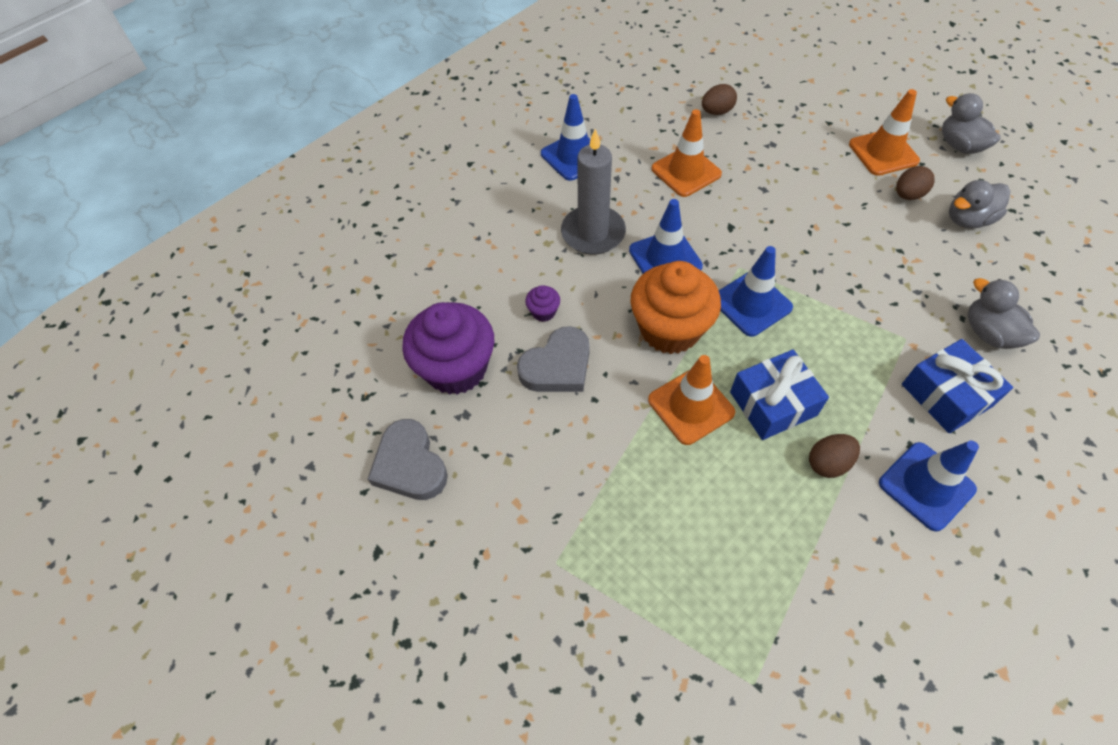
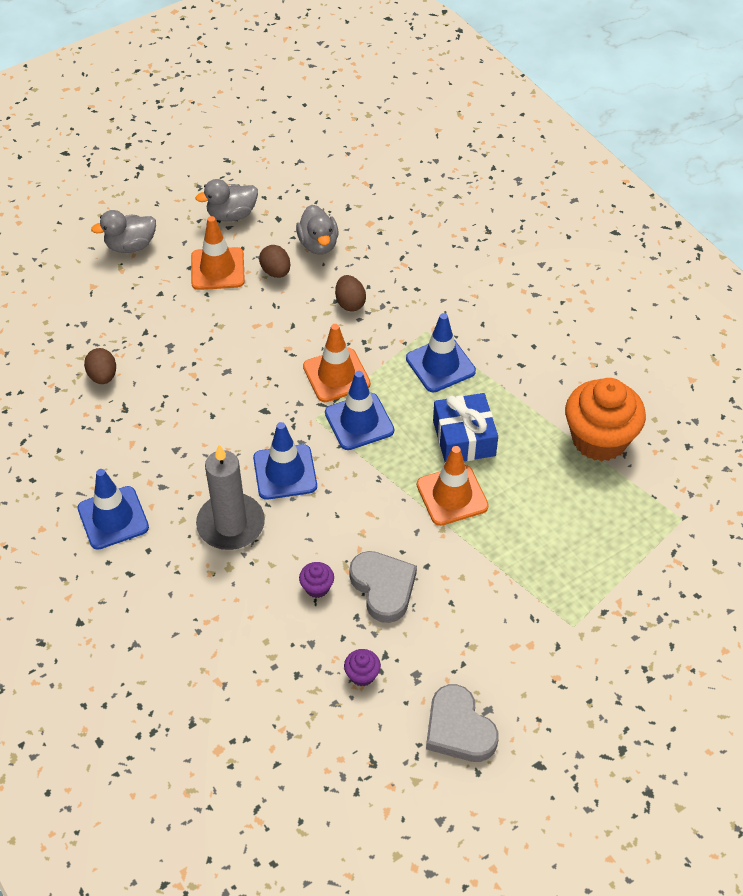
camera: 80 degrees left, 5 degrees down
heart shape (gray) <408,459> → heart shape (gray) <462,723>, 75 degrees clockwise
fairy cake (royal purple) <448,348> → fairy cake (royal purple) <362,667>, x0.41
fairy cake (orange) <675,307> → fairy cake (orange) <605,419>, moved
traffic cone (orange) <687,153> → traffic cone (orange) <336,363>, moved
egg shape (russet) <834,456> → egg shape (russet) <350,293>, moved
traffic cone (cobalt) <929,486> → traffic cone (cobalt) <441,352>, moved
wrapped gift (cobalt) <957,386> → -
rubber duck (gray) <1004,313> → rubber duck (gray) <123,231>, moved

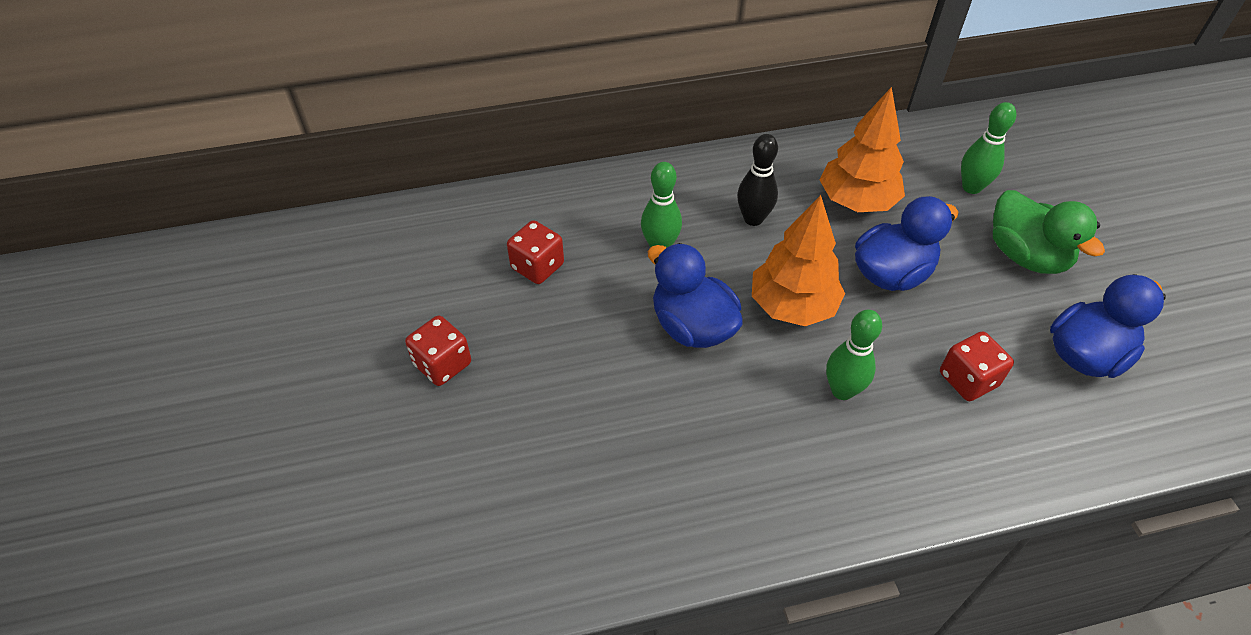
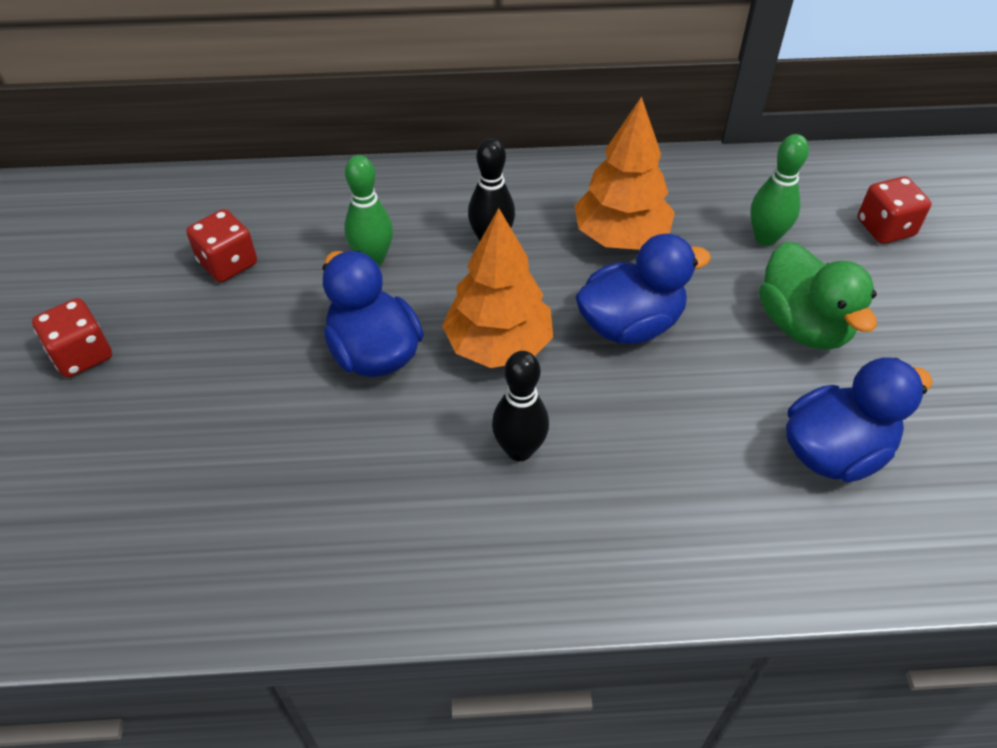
camera: 10 degrees right, 0 degrees up
skittle (emerald) <854,355> → skittle (jet-black) <520,406>
game die (scarlet) <977,366> → game die (scarlet) <894,210>, moved

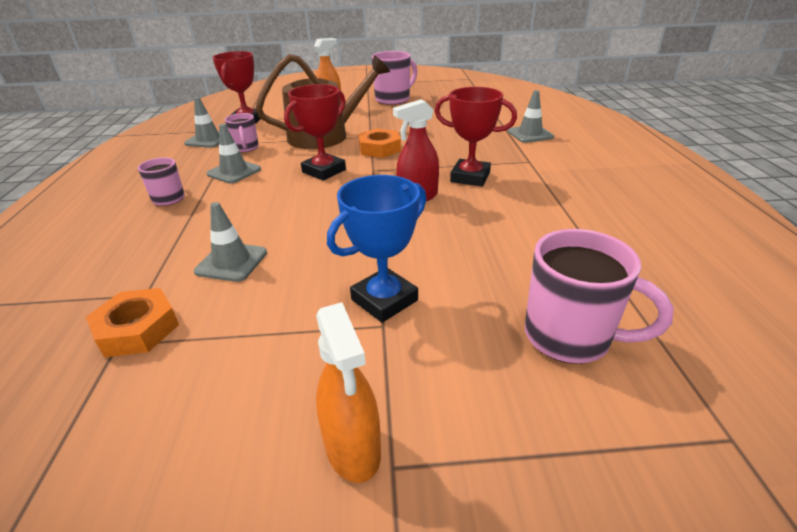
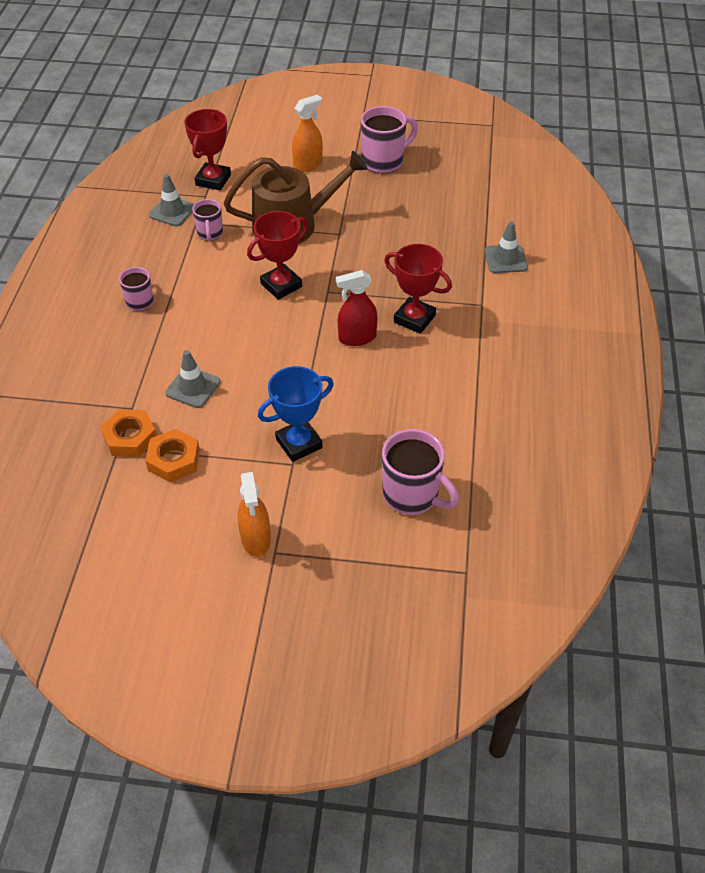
camera: 10 degrees right, 15 degrees up
traffic cone (gray) <234,154> → -
nut (orange) <379,143> → nut (orange) <172,455>, moved

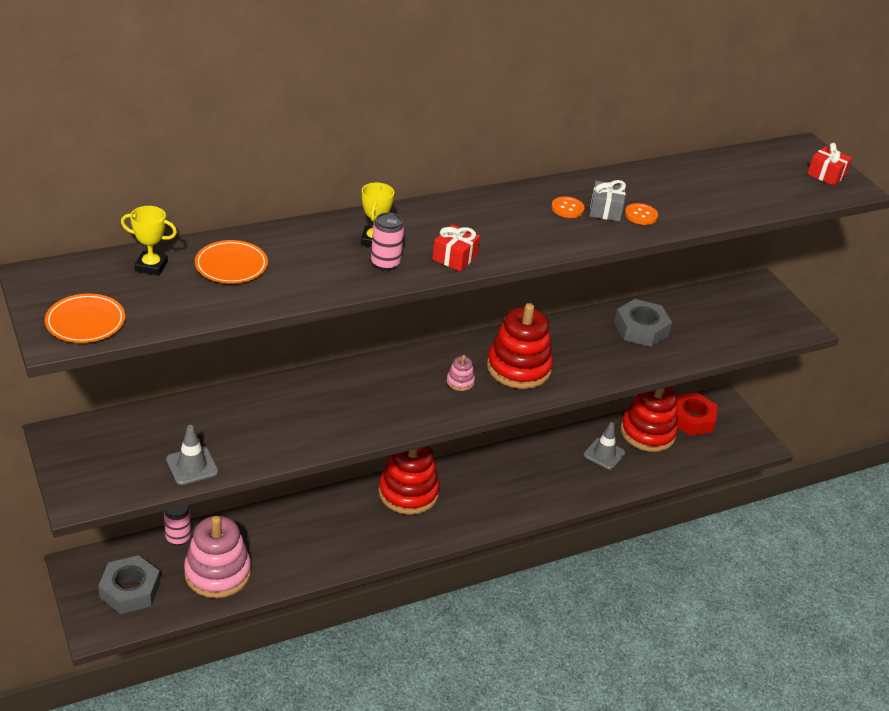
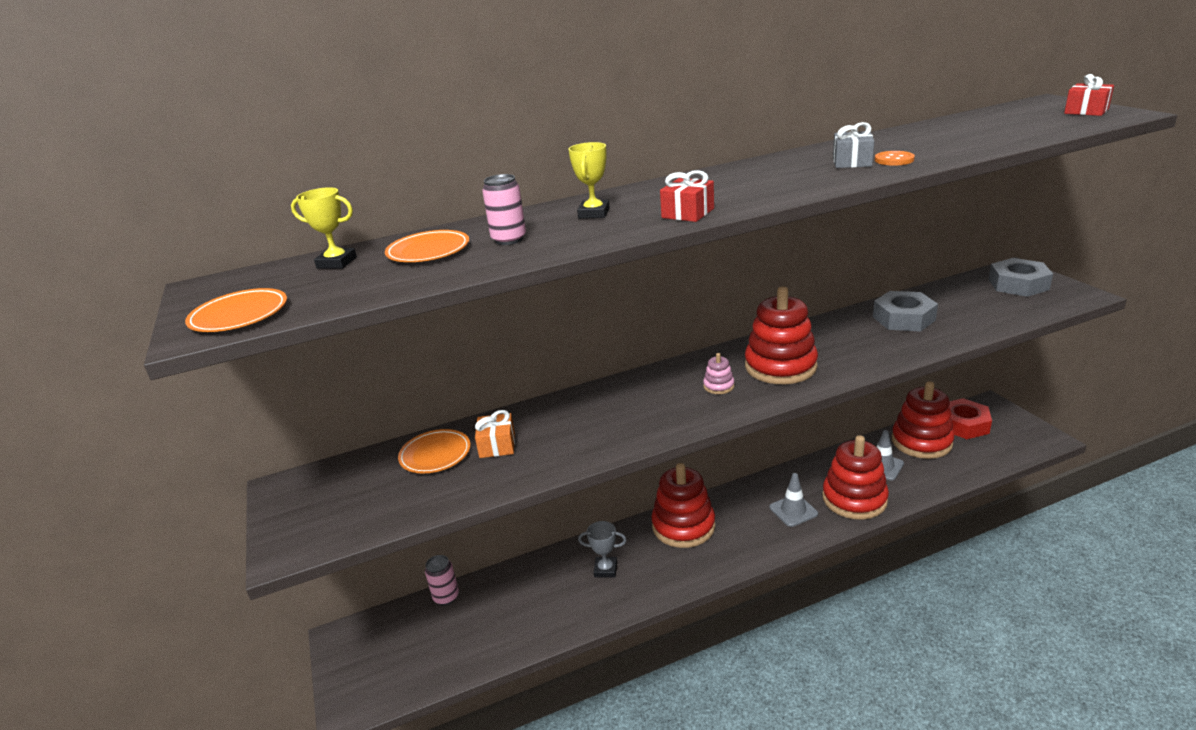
camera: 10 degrees right, 10 degrees down
nut (gray) <129,584> → nut (gray) <1020,277>, moved
traffic cone (gray) <192,455> → traffic cone (gray) <793,500>, moved
ring stacker (pink) <217,557> → -
can (pink) <387,241> → can (pink) <504,209>, moved
shirt button (orange) <568,207> → -
- → flat dish (orange) <434,451>
- → wrapped gift (orange) <495,434>
- → prize cup (gray) <602,549>
- → ring stacker (scarlet) <855,477>

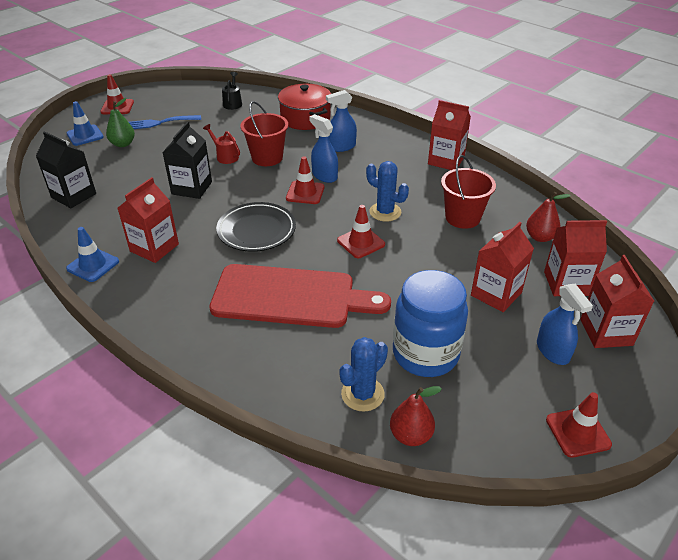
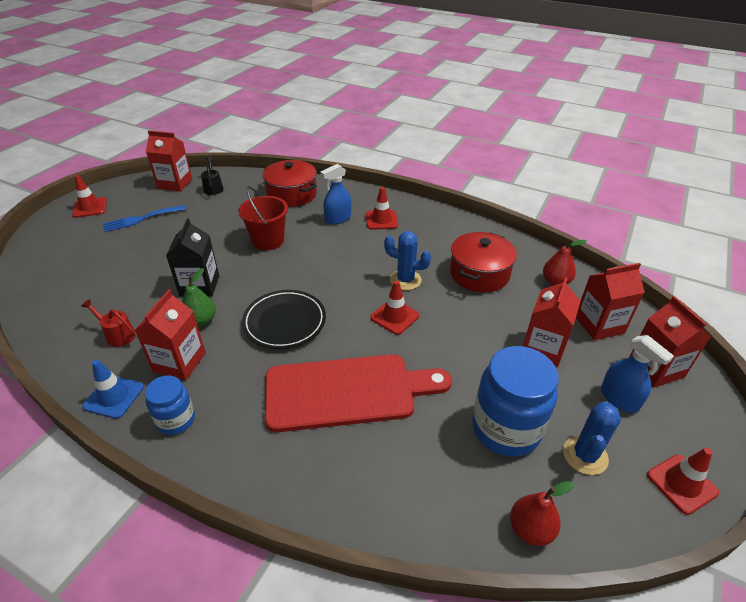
camera: 15 degrees left, 0 degrees up
milk carton (jet-black) <66,169> → -
traffic cone (cobalt) <85,123> → -
toy pear (emerald) <120,122> → toy pear (emerald) <199,297>, moved
sprinkling can (scarlet) <221,144> → sprinkling can (scarlet) <108,323>, moved
traffic cone (scarlet) <305,180> → traffic cone (scarlet) <382,208>, moved
sprayer (cobalt) <323,148> → -
cactus (cobalt) <363,374> → cactus (cobalt) <592,438>, moved
milk carton (scarlet) <449,135> → milk carton (scarlet) <169,160>, moved
pail (scarlet) <468,192> → stockpot (scarlet) <483,262>
- → jar (cobalt) <170,405>

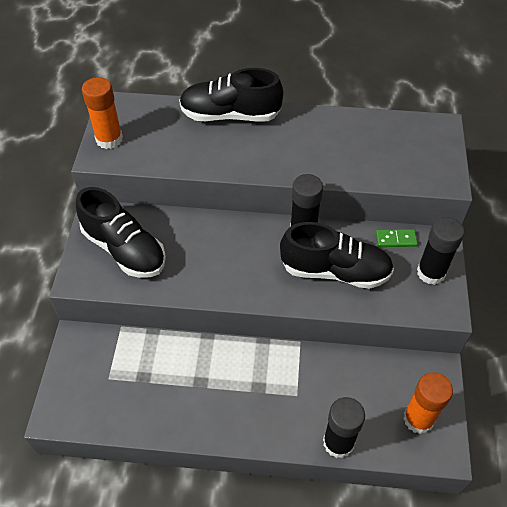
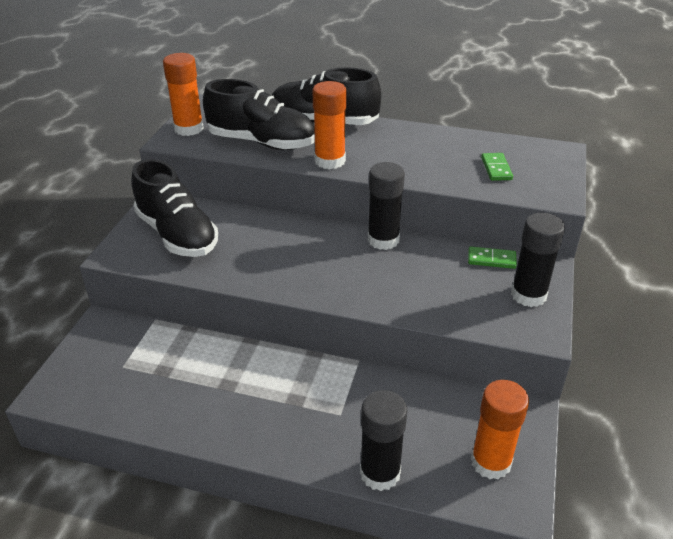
camera: 10 degrees right, 15 degrees down
lace-up shoe (jet-black) <337,255> → lace-up shoe (jet-black) <259,114>, moved
- → glue stick (orange) <330,125>
- → domino piece (emerald) <497,167>

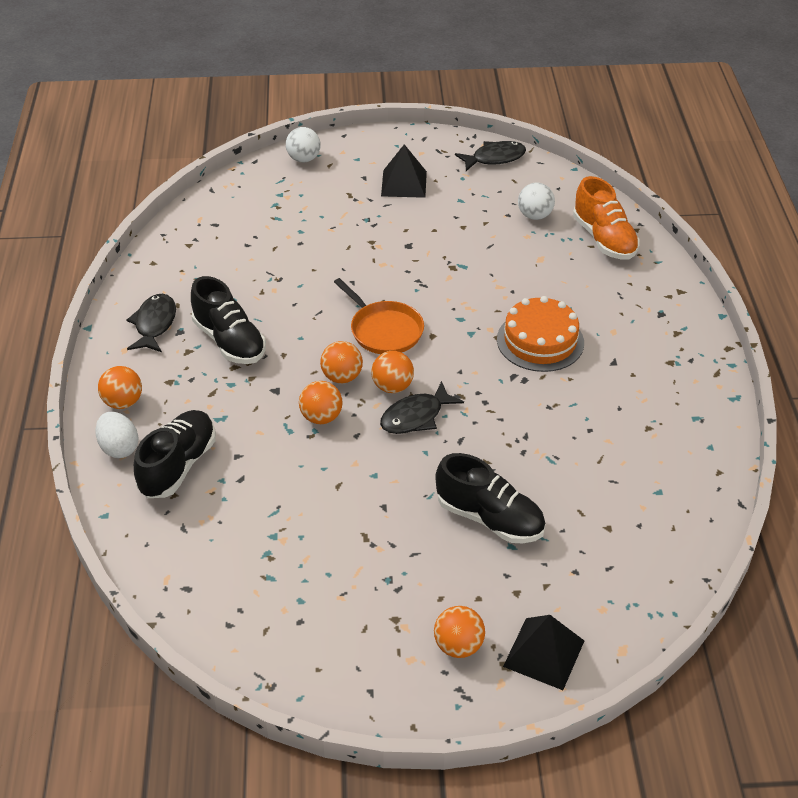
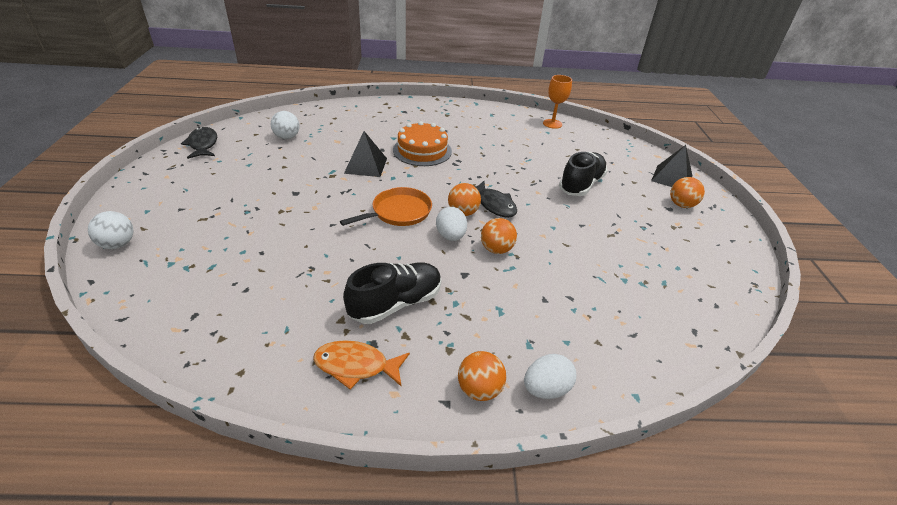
camera: 90 degrees left, 5 degrees down
fish (jet-black) <151,323> → fish (orange) <361,365>
lace-up shoe (jet-black) <175,454> → -
play ball (orange) <341,362> → egg shape (white) <451,224>
pyramid (jet-black) <404,171> → pyramid (jet-black) <365,154>, moved
lace-up shoe (orange) <606,218> → -
- → wine glass (orange) <557,102>

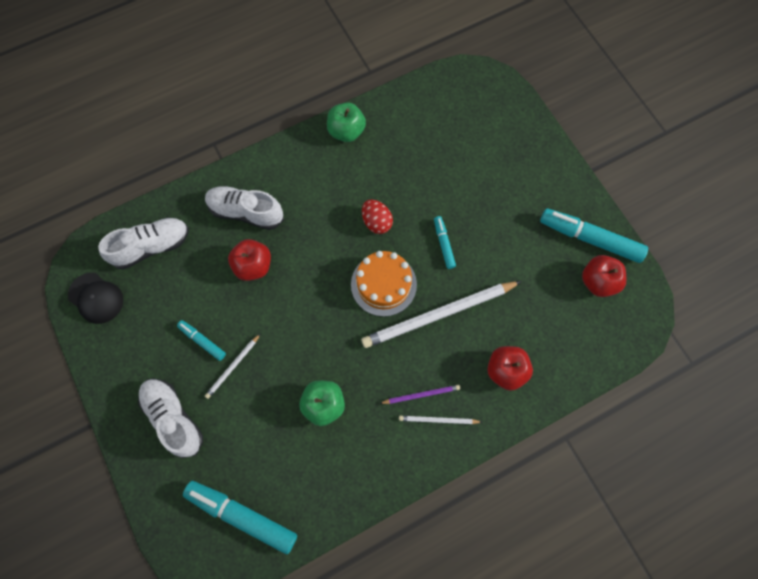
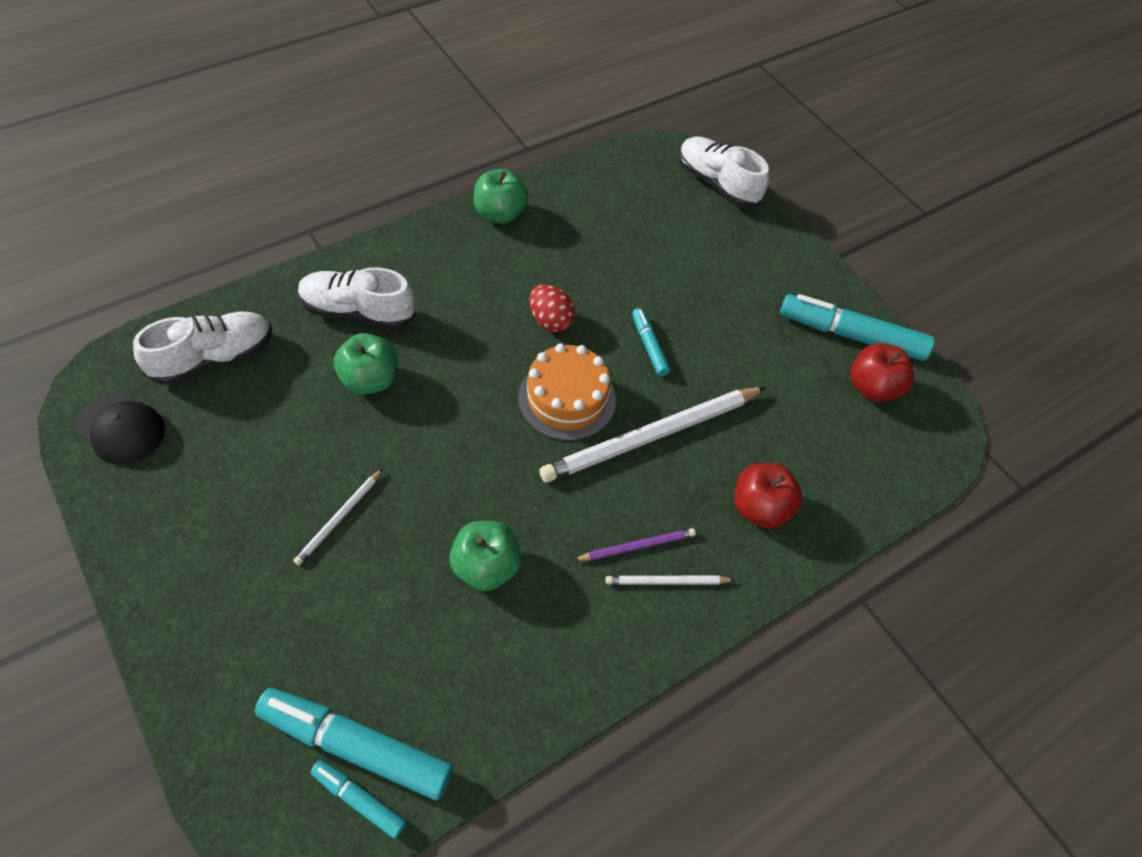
camera: 10 degrees left, 15 degrees down
lace-up shoe (white) <170,418> → lace-up shoe (white) <724,172>, moved
marker pen (teal) <201,340> → marker pen (teal) <358,799>, moved
apple fruit (scarlet) <249,260> → apple fruit (emerald) <366,364>

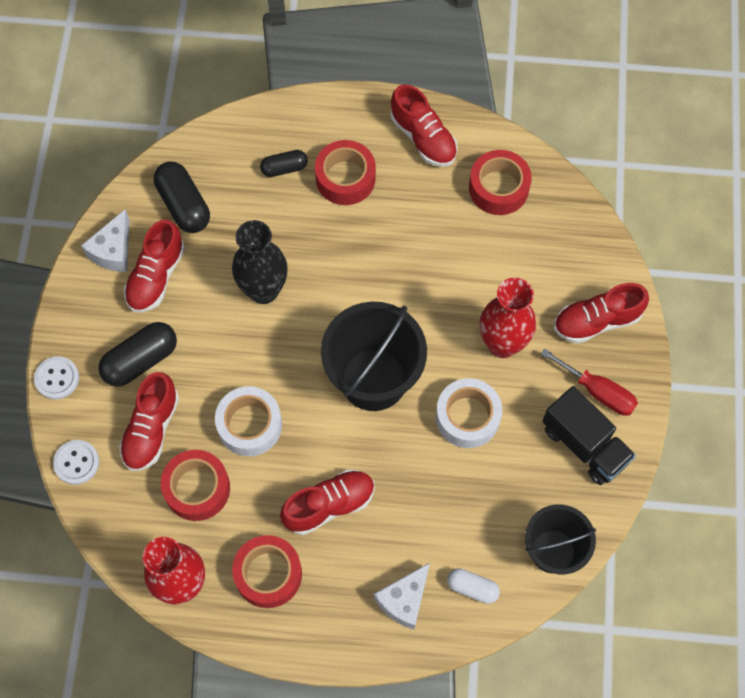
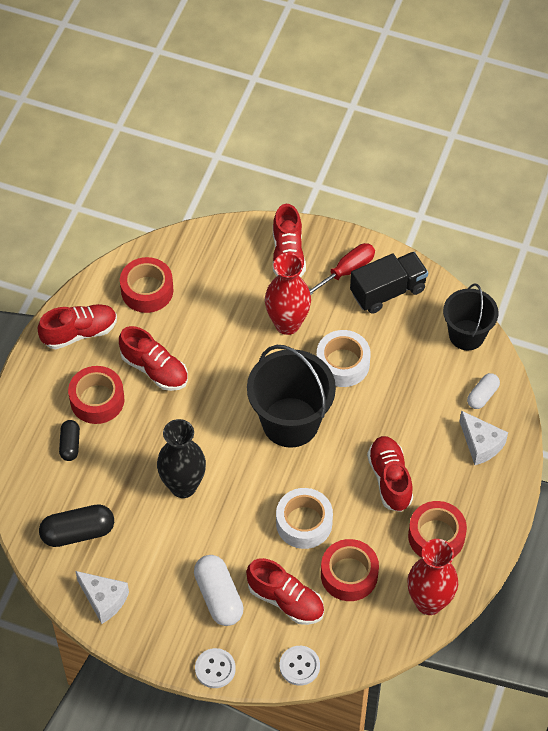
camera: 75 degrees left, 10 degrees down
pill shape (jet-black) <137,354> → pill shape (white) <219,590>
lace-up shoe (scarlet) <154,266> → lace-up shoe (scarlet) <153,358>, moved

